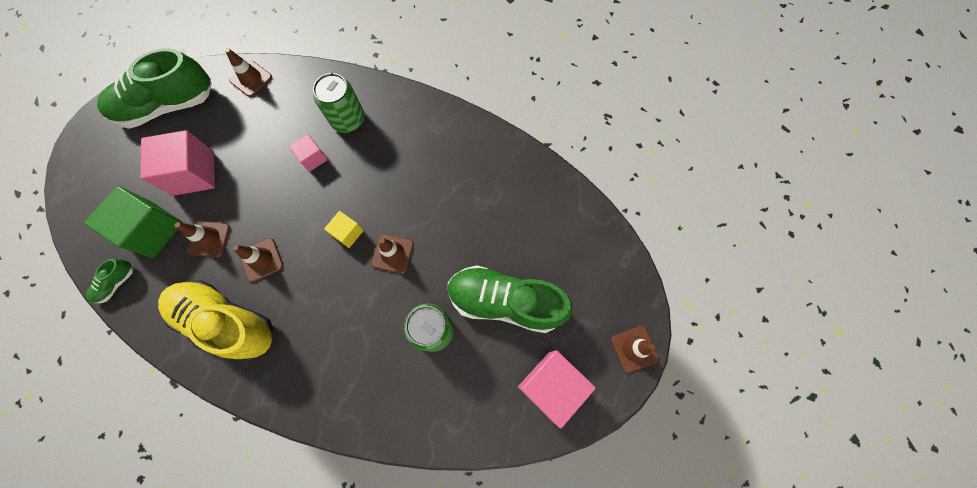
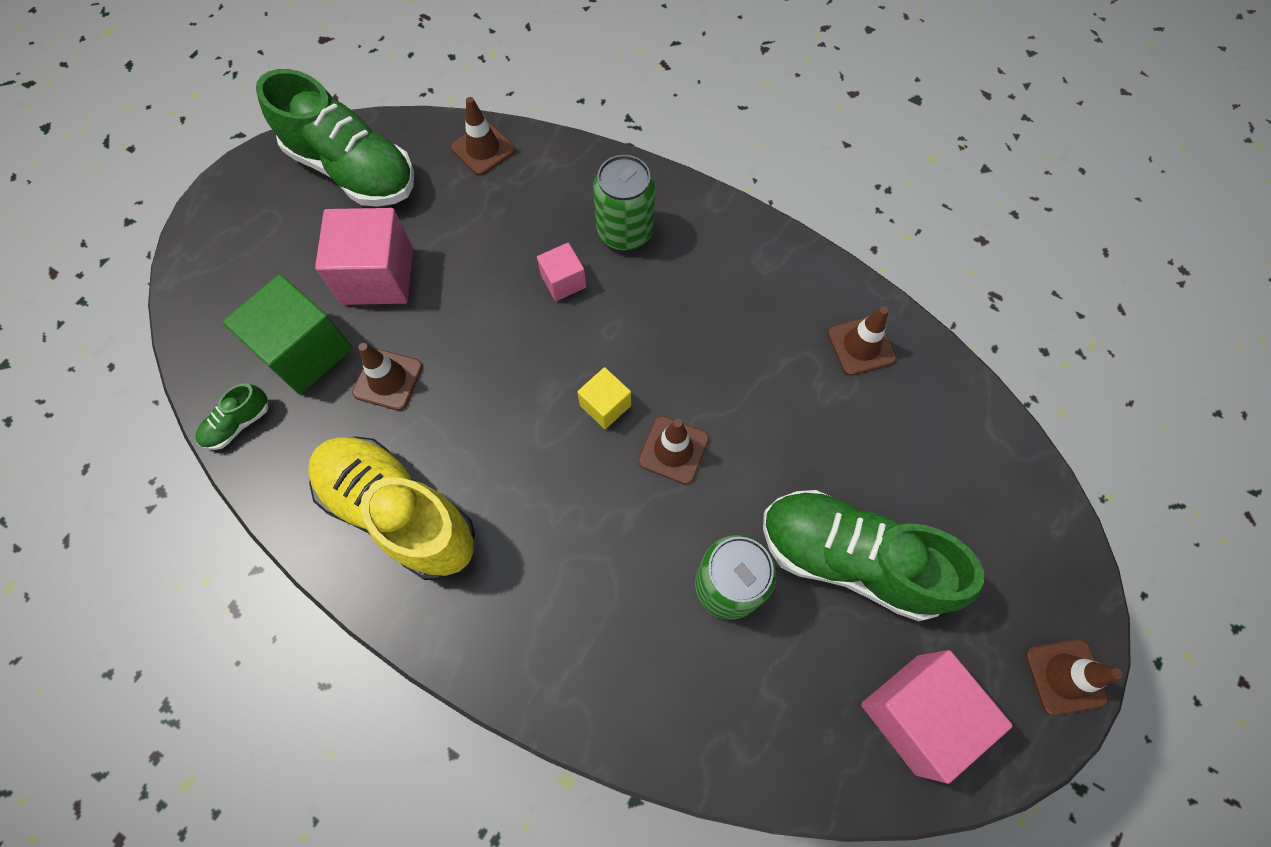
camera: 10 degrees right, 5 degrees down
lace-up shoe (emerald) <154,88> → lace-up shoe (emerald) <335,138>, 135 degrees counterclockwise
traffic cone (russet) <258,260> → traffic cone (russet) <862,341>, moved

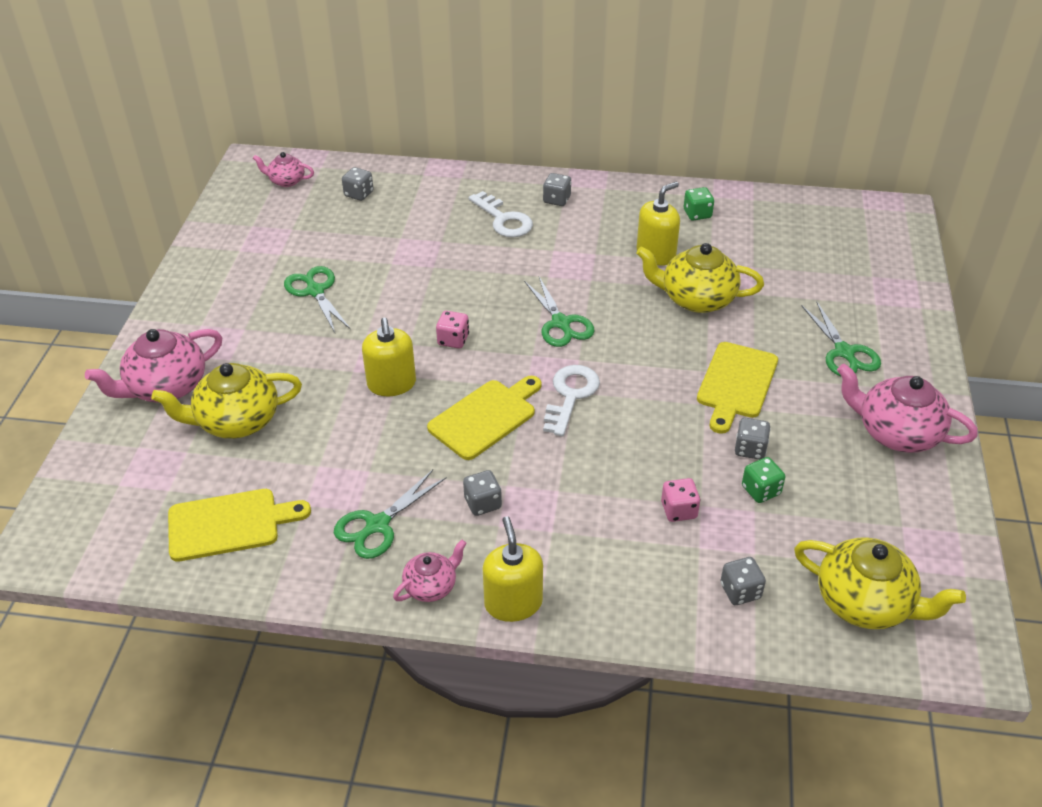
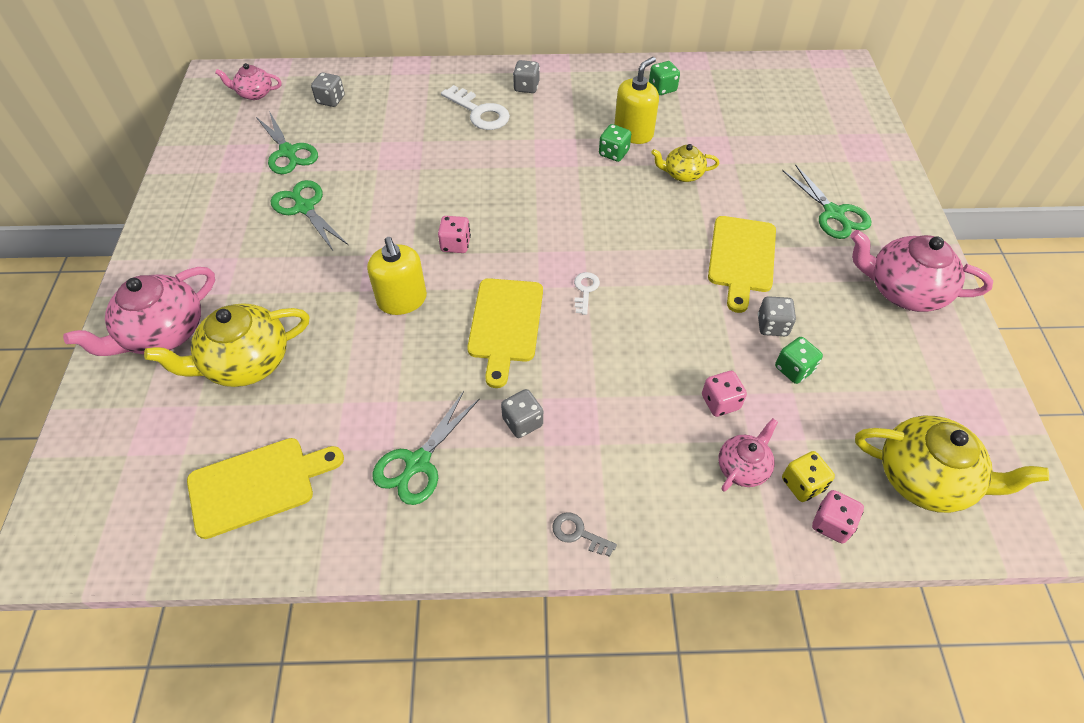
camera: 10 degrees left, 10 degrees up
china teapot (pink) <430,571> → china teapot (pink) <748,455>, moved
cutting board (bright yellow) <484,418> → cutting board (bright yellow) <505,333>, 150 degrees clockwise
soap pump (bright yellow) <513,569> → door key (gray) <584,534>
shears (emerald) <559,312> → shears (emerald) <287,142>, moved
door key (white) <571,401> → door key (white) <587,293>, x0.54
china teapot (bright yellow) <700,278> → china teapot (bright yellow) <685,163>, x0.55
game die (gray) <743,581> → game die (bright yellow) <808,476>
- → game die (emerald) <615,143>
- → game die (pink) <838,516>

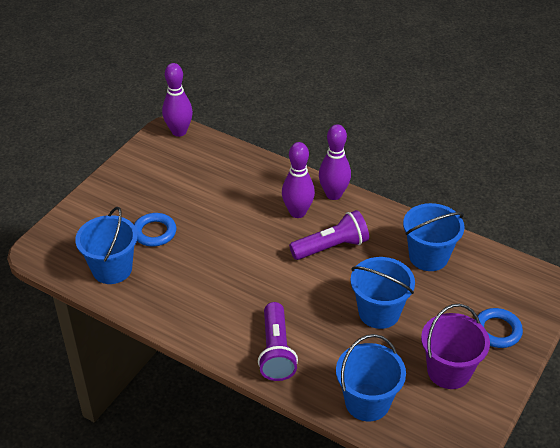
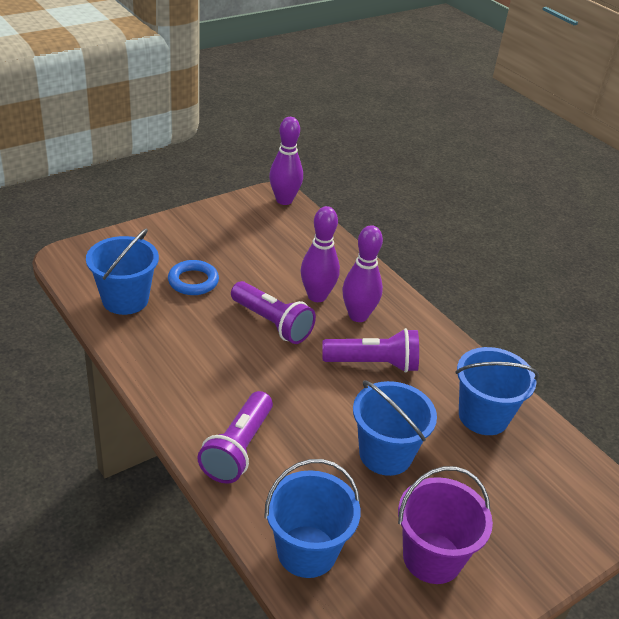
camera: 20 degrees right, 5 degrees down
skittle (royal purple) <335,162> → skittle (royal purple) <320,254>, moved
hoop (cobalt) <499,328> → -
- → flashlight (royal purple) <273,312>

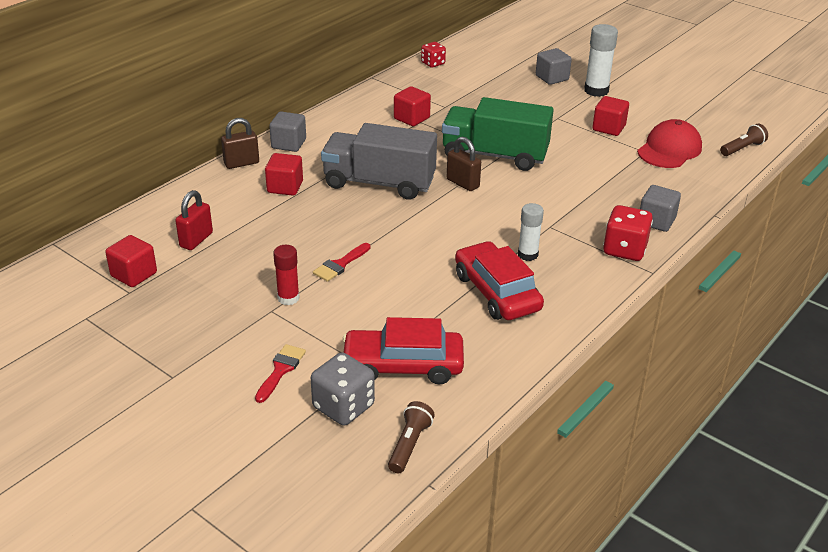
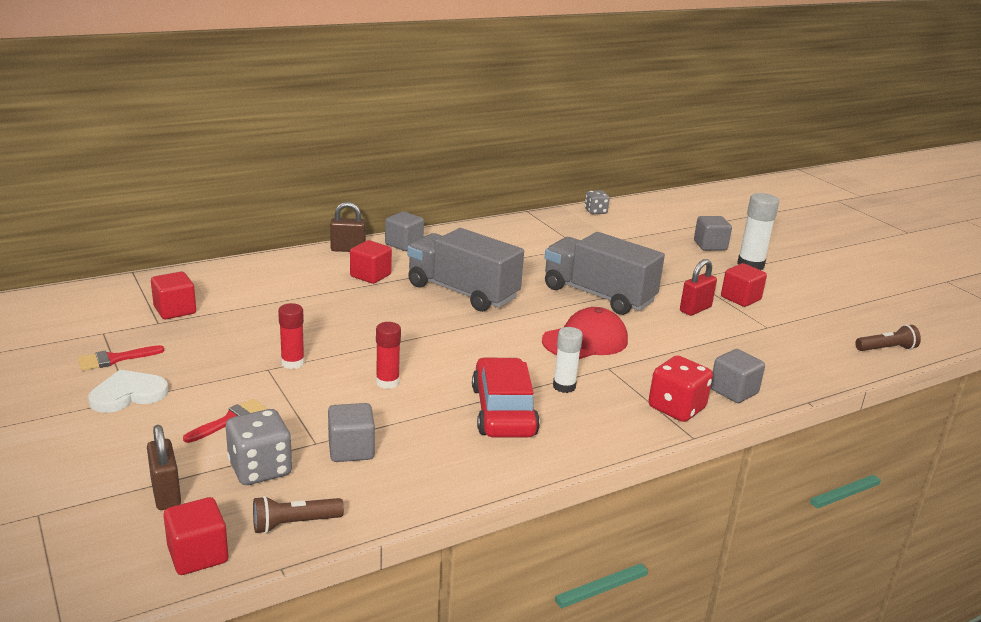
camera: 20 degrees right, 10 degrees down
small lock (scarlet) <194,220> → small lock (scarlet) <698,287>, moved
paintbrush (scarlet) <342,262> → paintbrush (scarlet) <121,358>, moved
car (scarlet) <403,350> → solid cube (gray) <351,432>
flashlight (russet) <411,437> → flashlight (russet) <298,515>, 150 degrees counterclockwise
solid cube (scarlet) <412,106> → solid cube (scarlet) <195,536>, moved
game die (scarlet) <433,55> → game die (gray) <597,202>
truck (emerald) <498,134> → truck (gray) <605,273>
small lock (russet) <464,164> → small lock (russet) <164,467>, moved
baseball cap (scarlet) <669,143> → baseball cap (scarlet) <585,333>, moved
- → heart shape (white) <128,391>
- → glue stick (scarlet) <388,355>

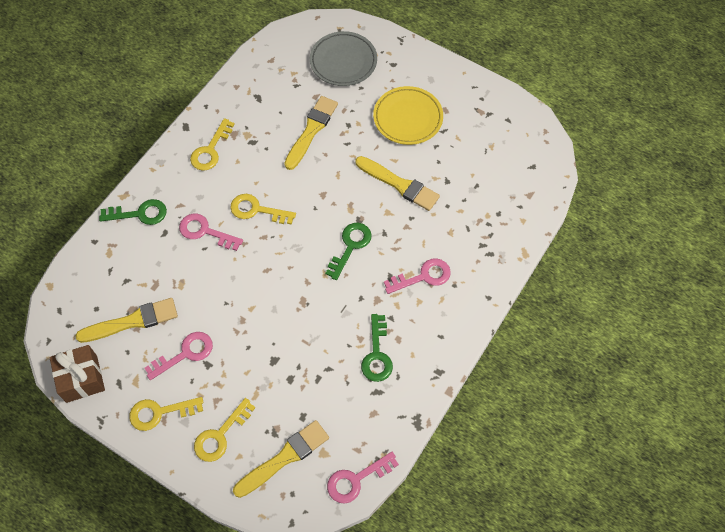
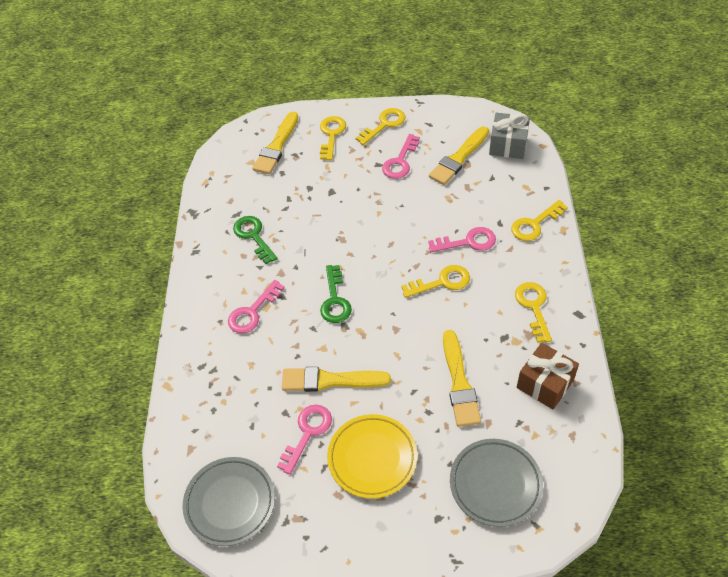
camera: 150 degrees right, 10 degrees down
wrapped gift (russet) <77,374> → wrapped gift (russet) <548,376>, moved
door key (emerald) <133,212> → door key (bright yellow) <539,220>
door key (pink) <363,478> → door key (pink) <304,439>, moved
- → flat dish (gray) <229,501>
- → wrapped gift (gray) <509,136>

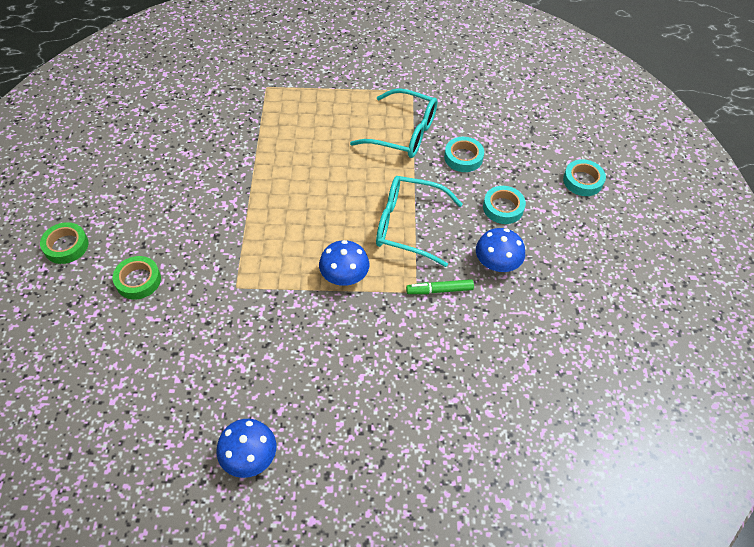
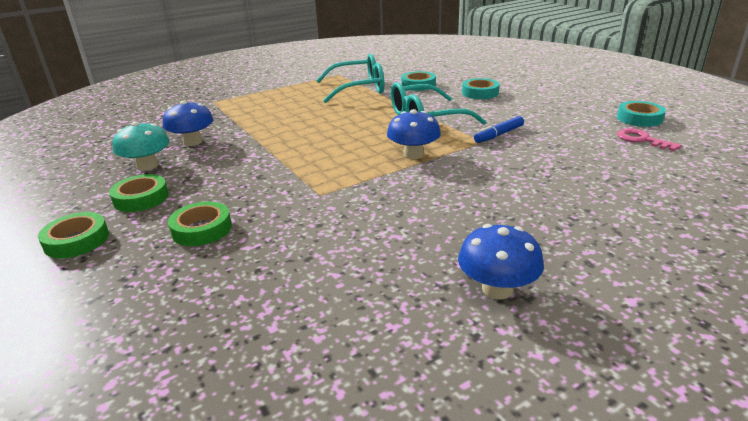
camera: 30 degrees left, 25 degrees down
marker pen (emerald) <440,286> → marker pen (cobalt) <499,129>
fungus (cobalt) <500,250> → fungus (cobalt) <188,123>, moved
tape (teal) <584,177> → tape (teal) <641,114>, moved
- → tape (emerald) <139,193>
- → fungus (teal) <141,146>
- → door key (pink) <649,139>

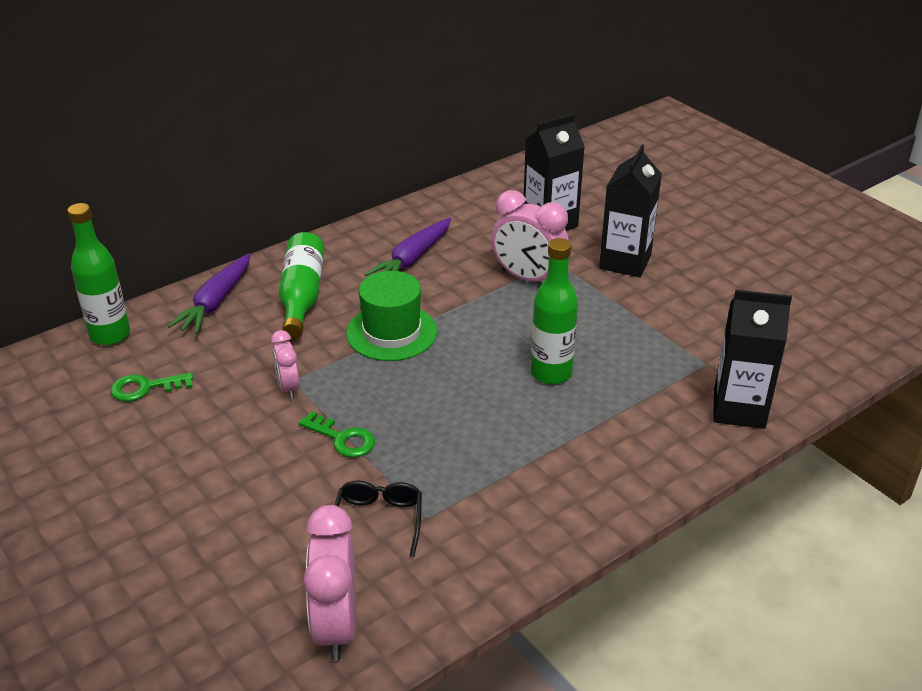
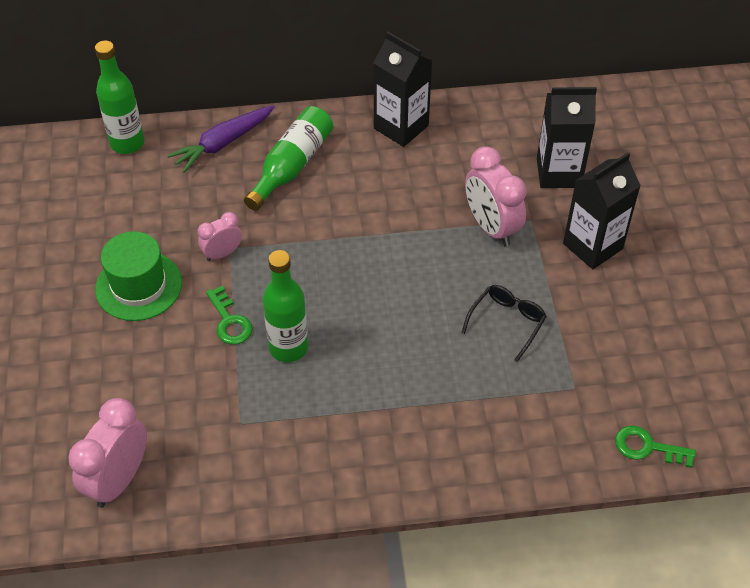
camera: 30 degrees right, 15 degrees up
door key (emerald) <151,387> → door key (emerald) <655,447>, moved
clock (pink) <285,364> → clock (pink) <220,236>, 45 degrees clockwise
eyeglasses (jet-black) <378,518> → eyeglasses (jet-black) <504,323>, moved
top hat (emerald) <391,316> → top hat (emerald) <138,276>, moved
carrot (royal purple) <408,247> → -
drink bottle (emerald) <554,311> → drink bottle (emerald) <285,306>, moved
milk carton (jet-black) <752,359> → milk carton (jet-black) <402,89>, moved

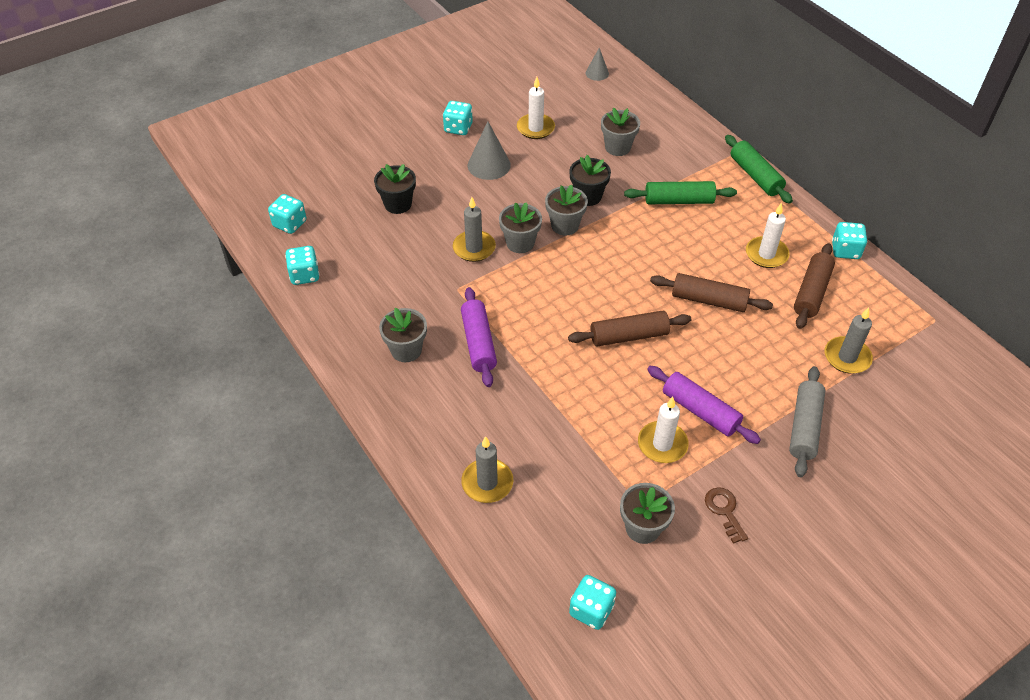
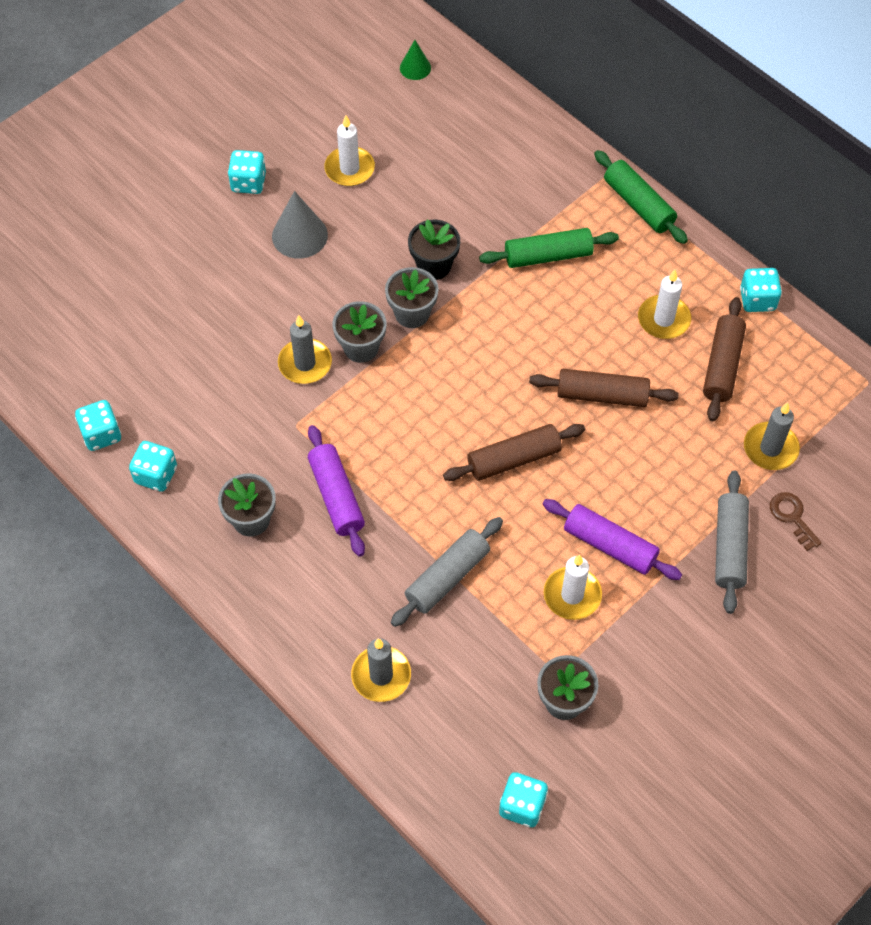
camera: 10 degrees left, 10 degrees up
game die (teal) <287,214> → game die (teal) <153,466>, moved
potted plant (jet-black) <395,189> → -
solid cone (gray) <597,64> → solid cone (emerald) <415,60>
potted plant (gray) <620,131> → -
door key (russet) <726,515> → door key (russet) <796,521>, moved
- → dough roller (gray) <447,572>

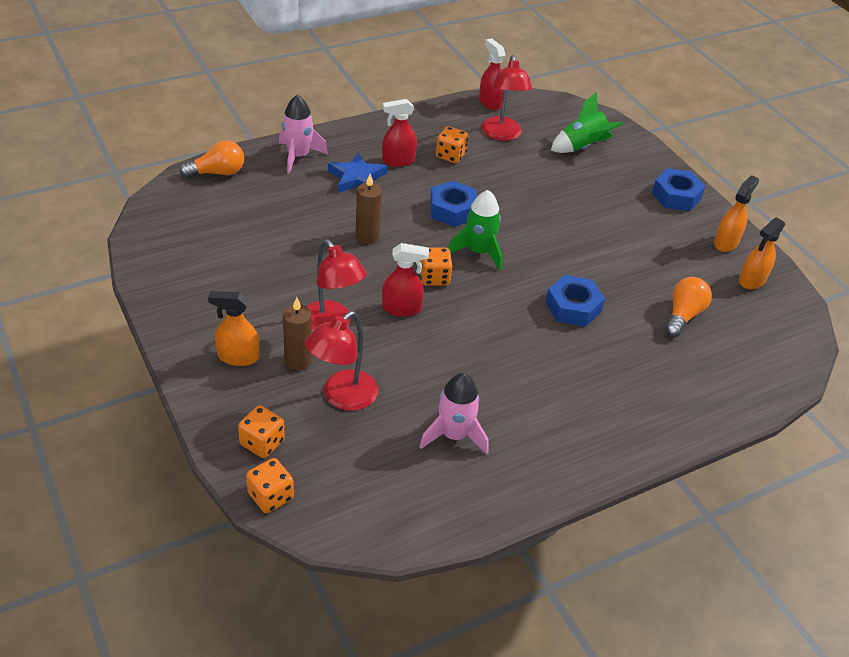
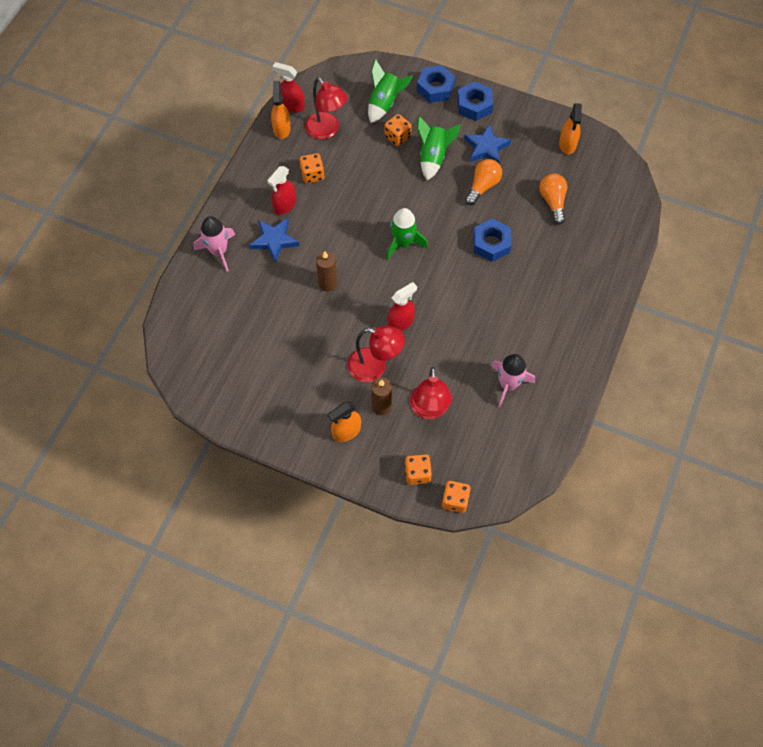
camera: 35 degrees left, 20 degrees up
lightbulb (orange) <211,159> → lightbulb (orange) <483,182>, moved
game die (orange) <436,267> → game die (orange) <398,130>, moved
nut (cobalt) <453,204> → nut (cobalt) <436,84>, moved
sprayer (orange) <736,213> → sprayer (orange) <281,110>, moved
- → spaceship (emerald) <439,148>
- → star shape (cobalt) <487,143>

